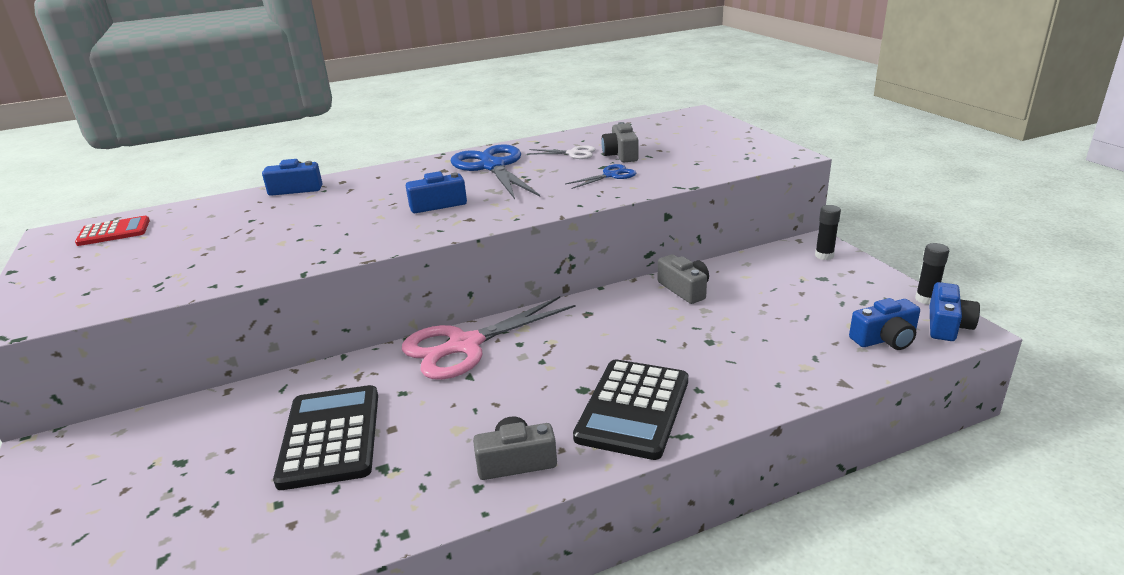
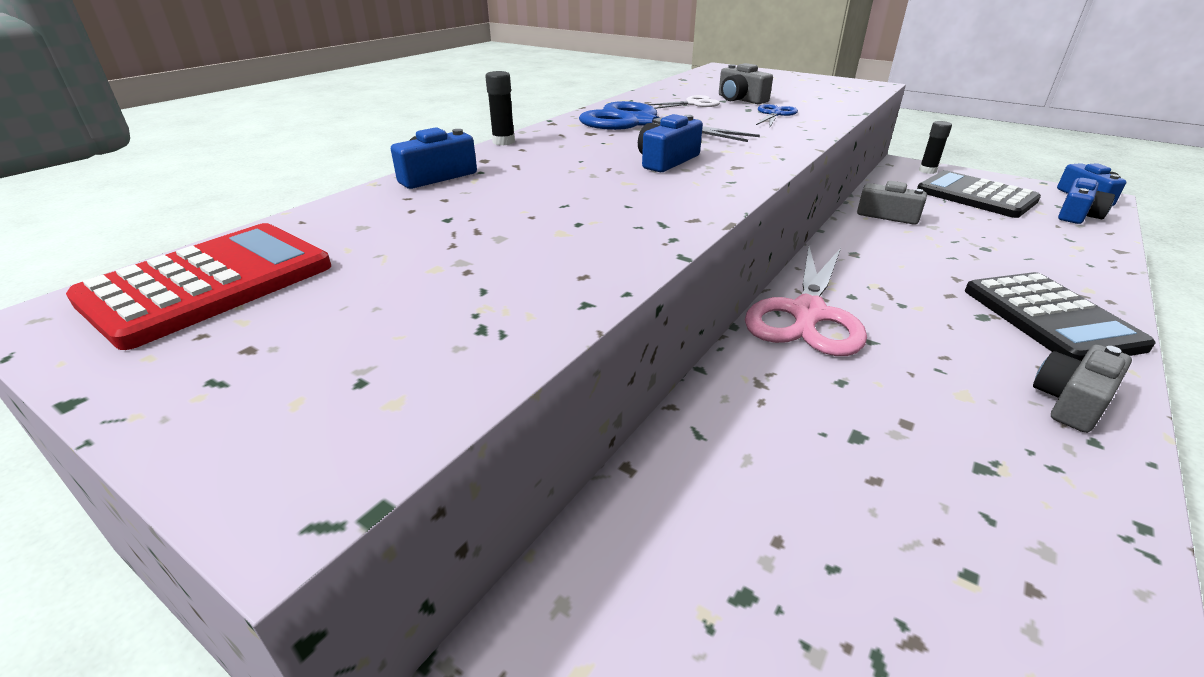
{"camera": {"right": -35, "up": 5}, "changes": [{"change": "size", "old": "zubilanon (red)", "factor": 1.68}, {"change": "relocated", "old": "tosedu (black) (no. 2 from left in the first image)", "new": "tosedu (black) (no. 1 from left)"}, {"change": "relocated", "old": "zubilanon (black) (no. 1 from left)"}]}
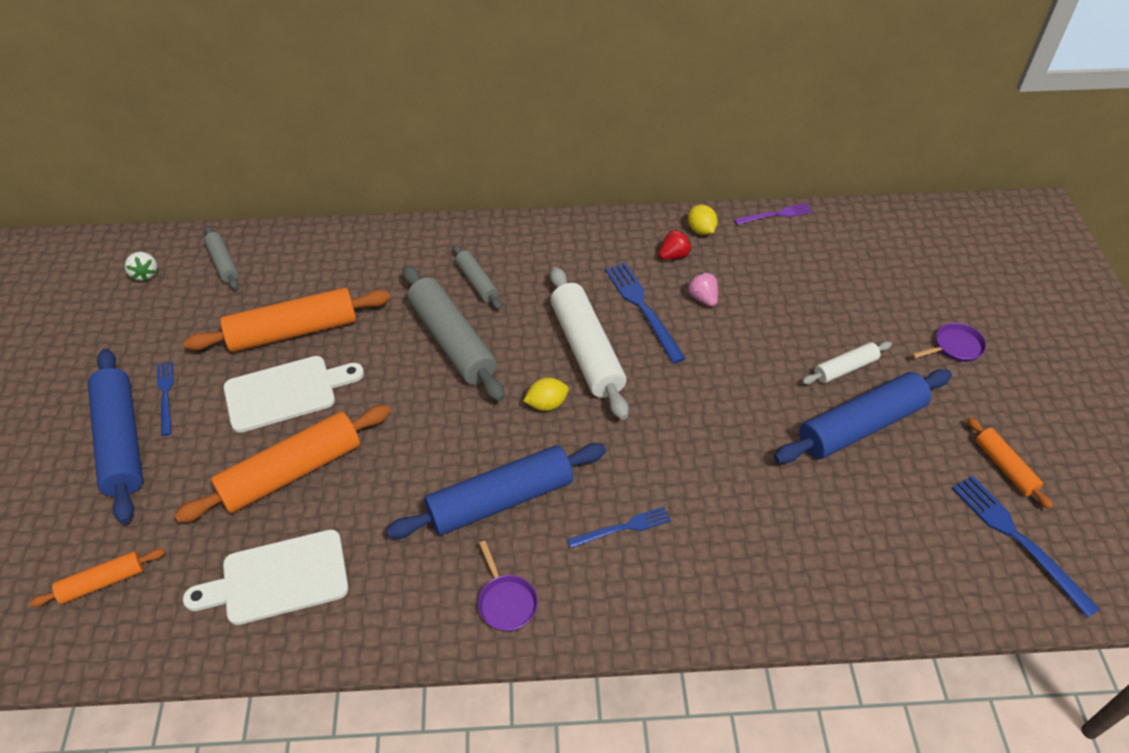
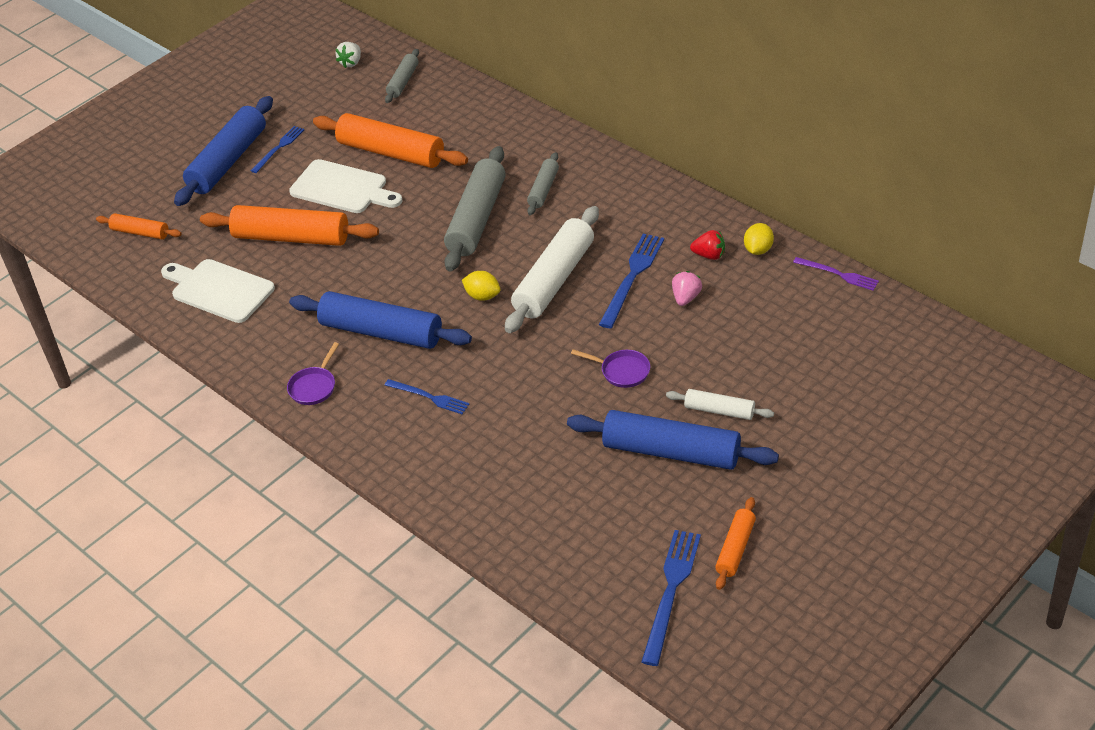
{"camera": {"right": 50, "up": -5}, "changes": [{"change": "relocated", "old": "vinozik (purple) (no. 2 from left)"}]}
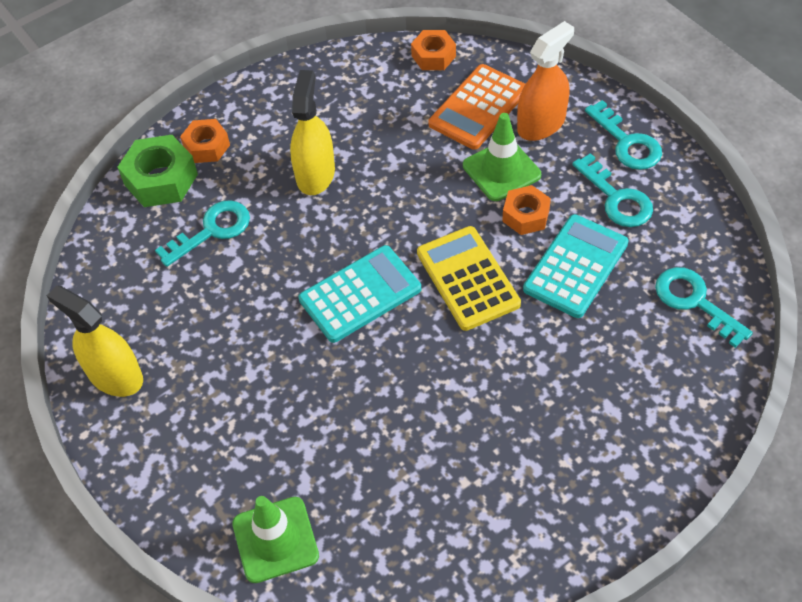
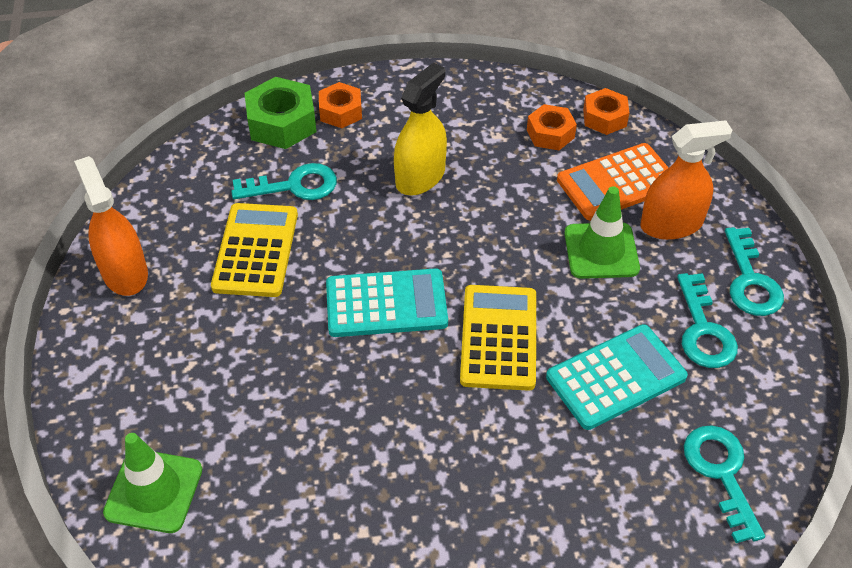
{"camera": {"right": 25, "up": -5}, "changes": [{"change": "colour", "old": "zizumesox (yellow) (no. 1 from left)", "new": "zizumesox (orange) (no. 1 from left)"}, {"change": "appeared", "new": "zubilanon (yellow) (no. 1 from left)"}, {"change": "relocated", "old": "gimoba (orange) (no. 3 from left in the first image)", "new": "gimoba (orange) (no. 2 from left)"}]}
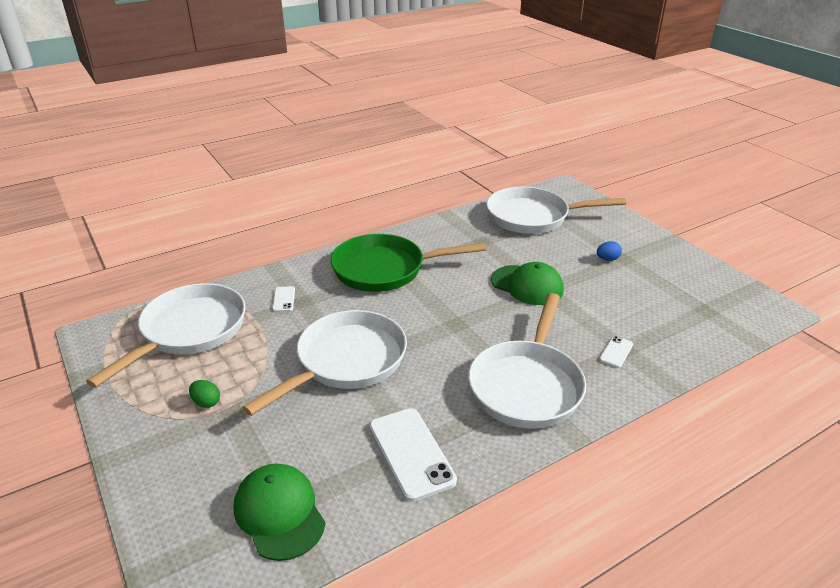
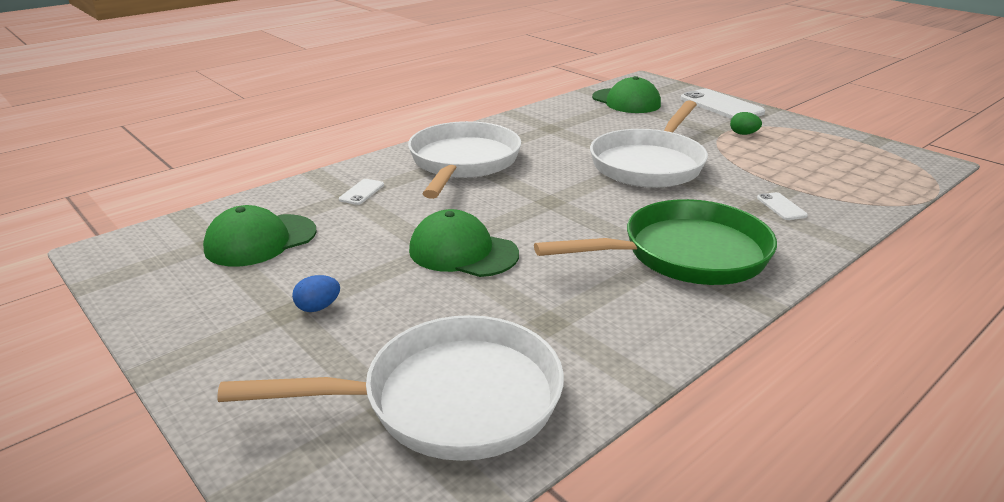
{"camera": {"right": 170, "up": -5}, "changes": [{"change": "appeared", "new": "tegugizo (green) (no. 1 from left)"}, {"change": "relocated", "old": "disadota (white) (no. 2 from left)"}, {"change": "missing", "old": "vinozik (white) (no. 1 from left)"}]}
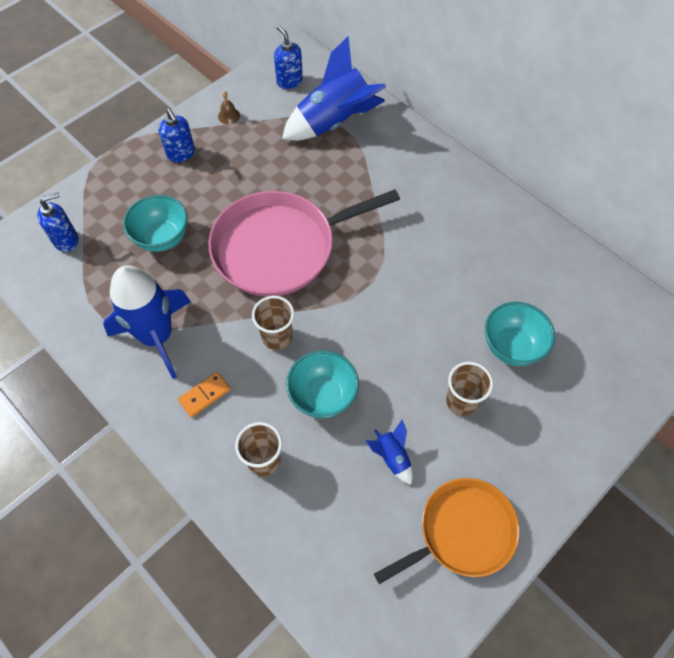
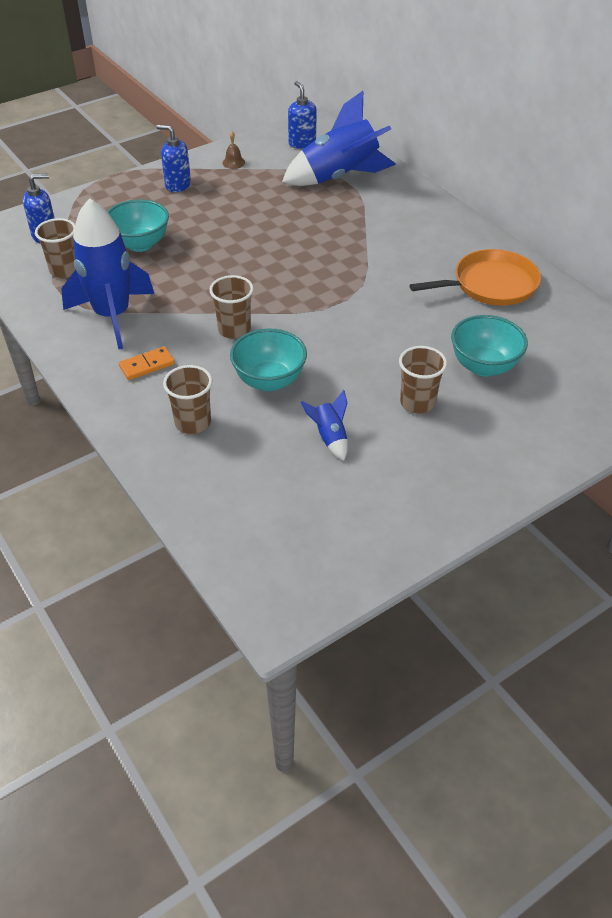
{"camera": {"right": 10, "up": -15}, "changes": [{"change": "appeared", "new": "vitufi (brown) (no. 1 from left)"}, {"change": "spun", "old": "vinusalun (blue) (no. 2 from left)", "degrees": 135}, {"change": "relocated", "old": "vinozik (orange)"}, {"change": "missing", "old": "vinozik (pink)"}]}
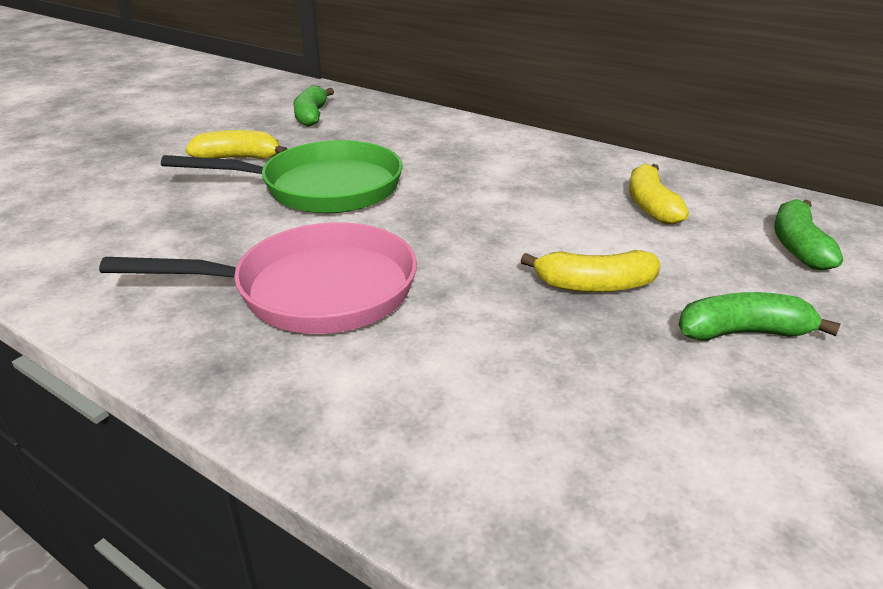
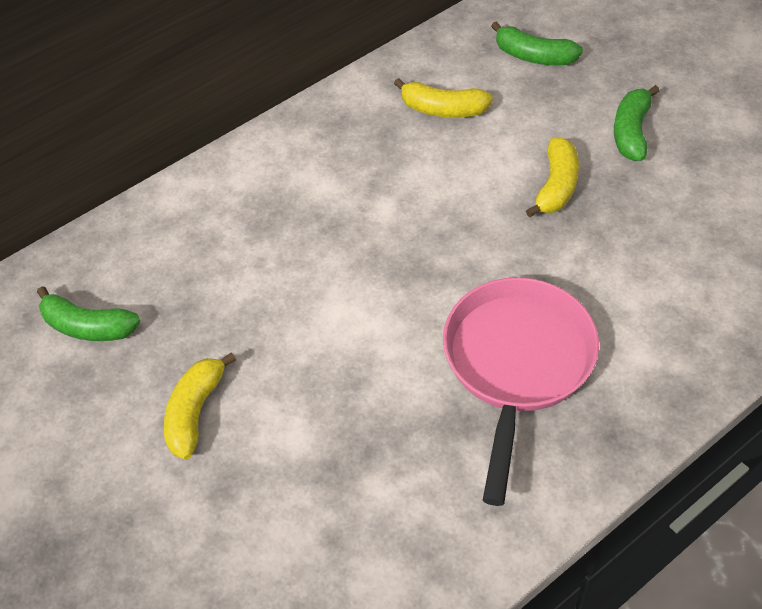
{"camera": {"right": -70, "up": 20}, "changes": [{"change": "missing", "old": "vinozik (green)"}]}
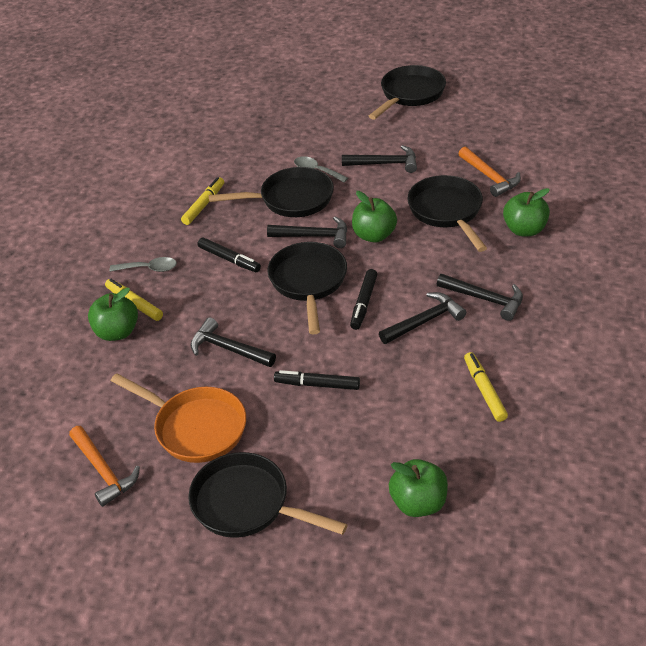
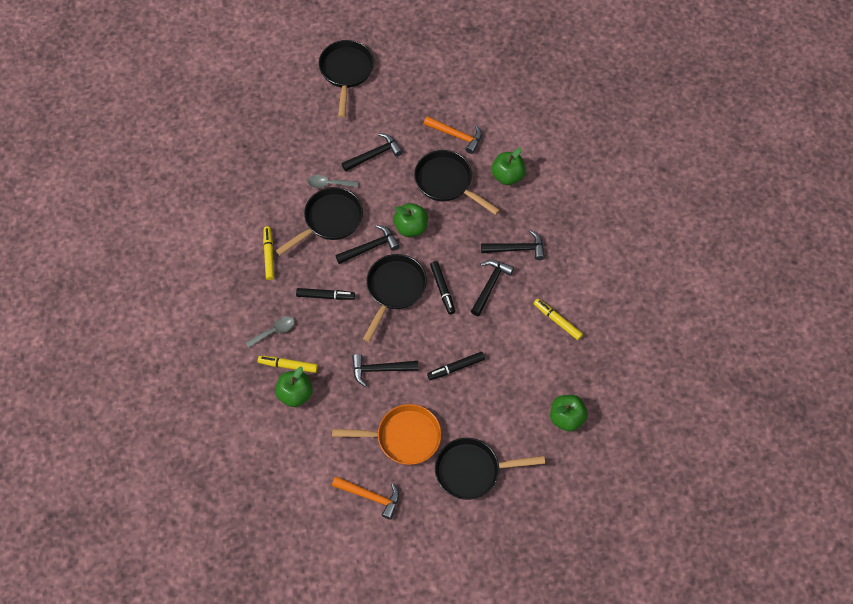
{"camera": {"right": -35, "up": 20}, "changes": [{"change": "spun", "old": "vinozik (black) (no. 3 from left)", "degrees": 60}]}
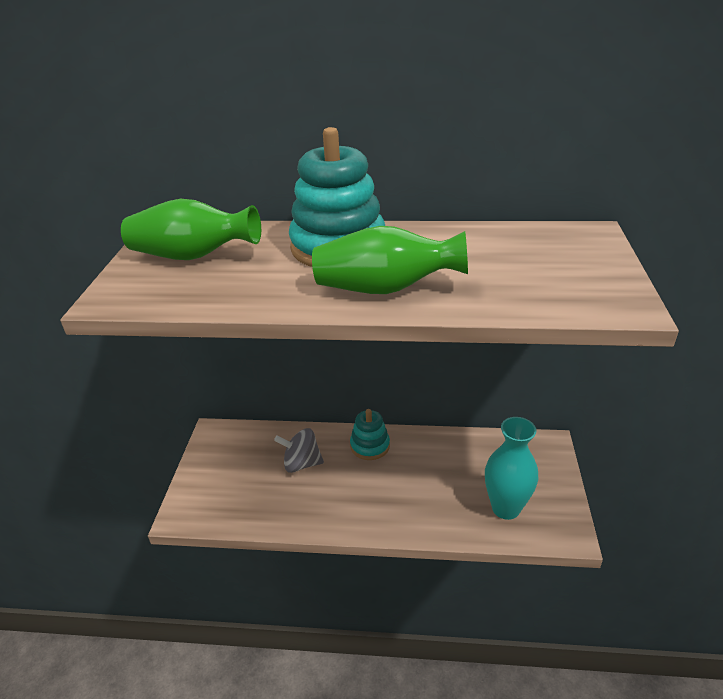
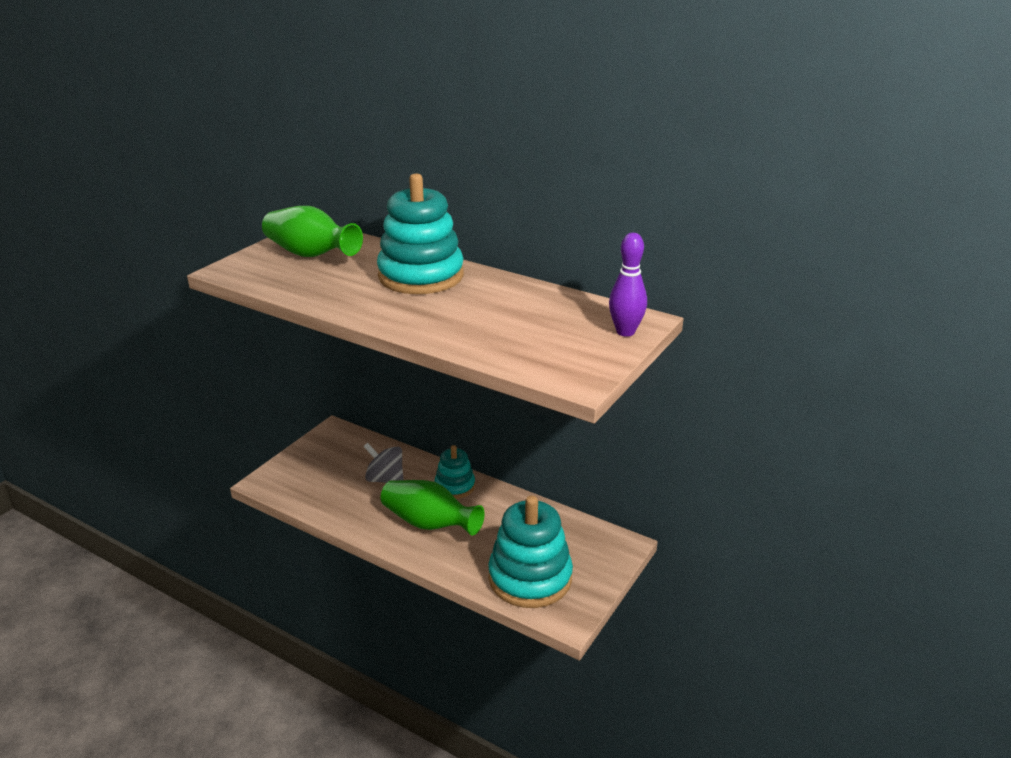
{"camera": {"right": 25, "up": -5}, "changes": [{"change": "relocated", "old": "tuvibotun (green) (no. 2 from left)"}, {"change": "exchanged", "old": "tuvibotun (turquoise)", "new": "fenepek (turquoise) (no. 3 from left)"}, {"change": "appeared", "new": "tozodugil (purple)"}]}
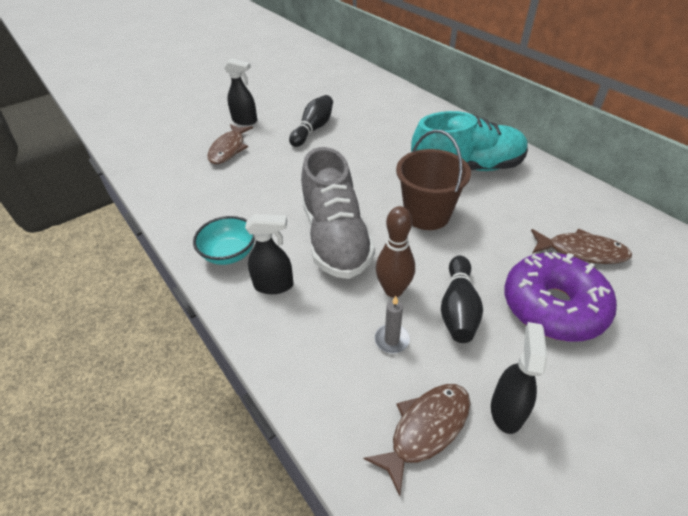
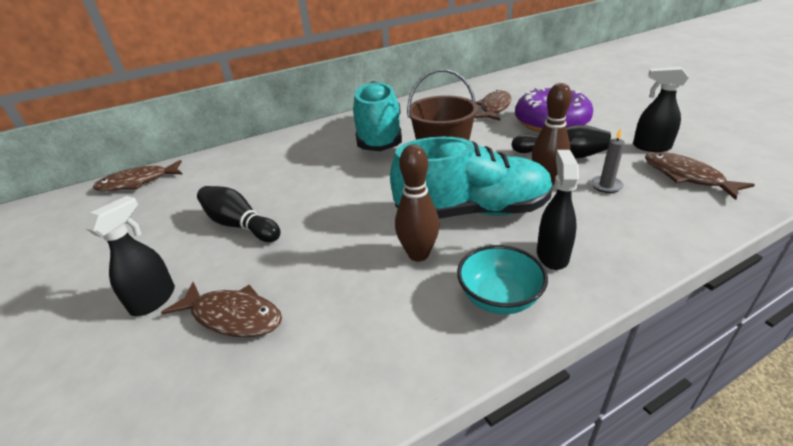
{"camera": {"right": -80, "up": -10}, "changes": [{"change": "appeared", "new": "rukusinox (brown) (no. 1 from left)"}, {"change": "colour", "old": "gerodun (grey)", "new": "gerodun (turquoise) (no. 2 from left)"}, {"change": "appeared", "new": "tozodugil (brown) (no. 1 from left)"}]}
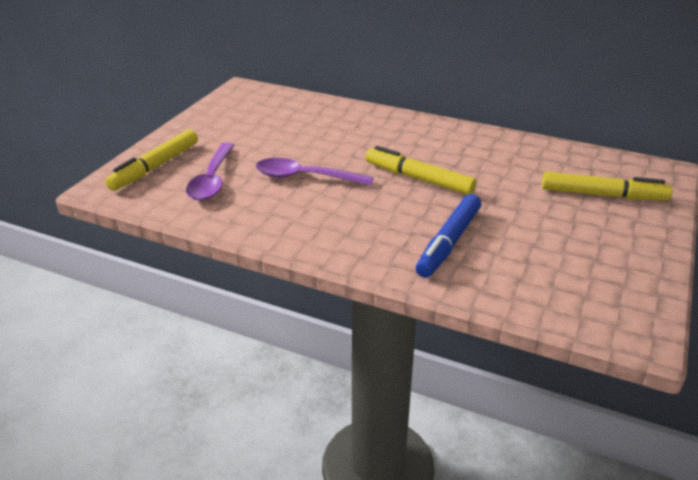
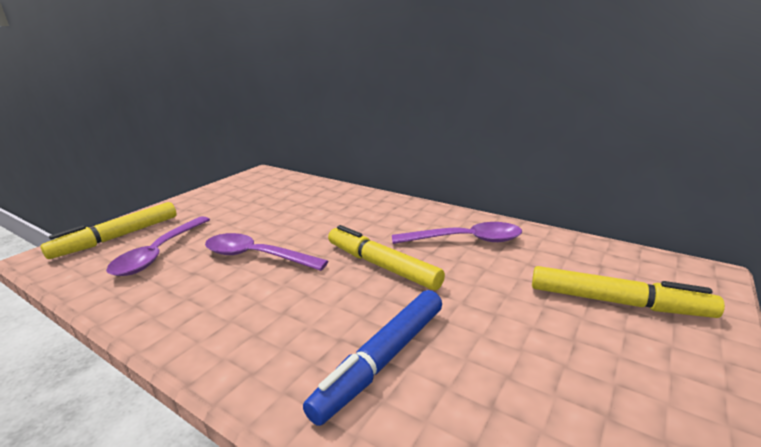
{"camera": {"right": 10, "up": -10}, "changes": [{"change": "appeared", "new": "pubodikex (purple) (no. 3 from left)"}]}
